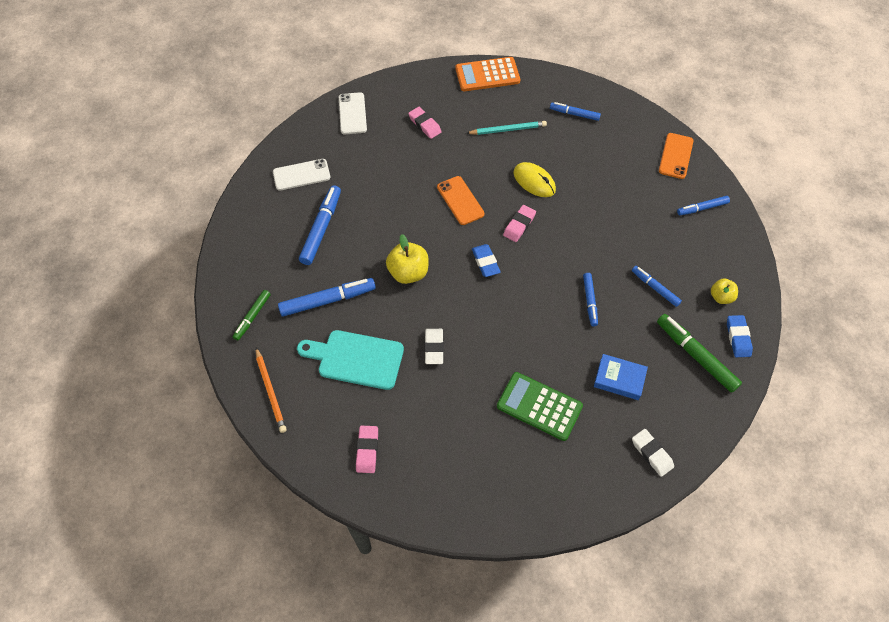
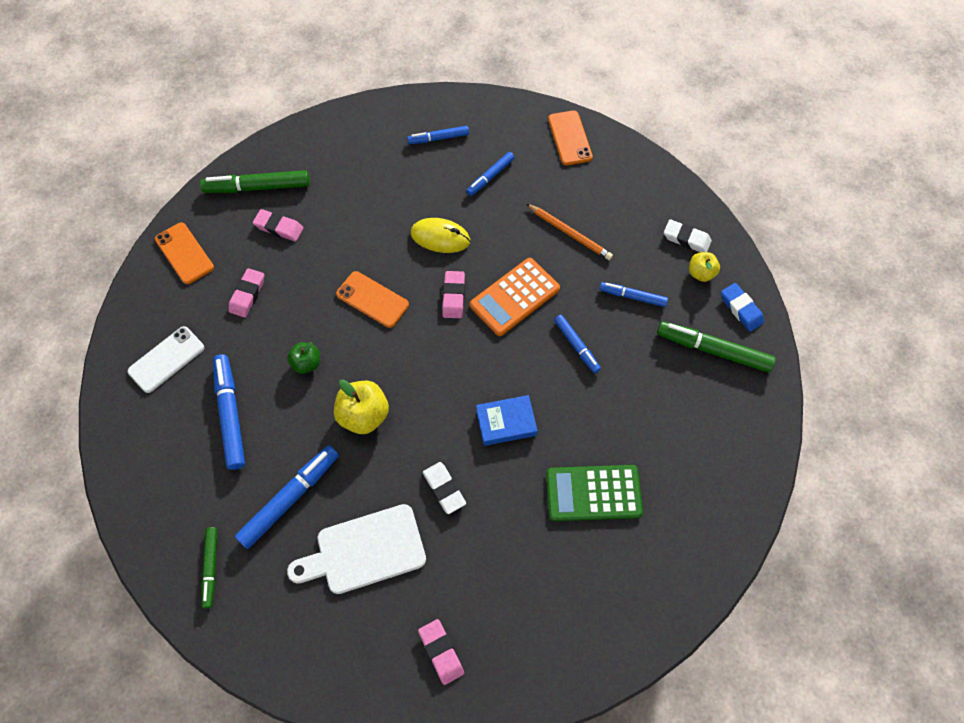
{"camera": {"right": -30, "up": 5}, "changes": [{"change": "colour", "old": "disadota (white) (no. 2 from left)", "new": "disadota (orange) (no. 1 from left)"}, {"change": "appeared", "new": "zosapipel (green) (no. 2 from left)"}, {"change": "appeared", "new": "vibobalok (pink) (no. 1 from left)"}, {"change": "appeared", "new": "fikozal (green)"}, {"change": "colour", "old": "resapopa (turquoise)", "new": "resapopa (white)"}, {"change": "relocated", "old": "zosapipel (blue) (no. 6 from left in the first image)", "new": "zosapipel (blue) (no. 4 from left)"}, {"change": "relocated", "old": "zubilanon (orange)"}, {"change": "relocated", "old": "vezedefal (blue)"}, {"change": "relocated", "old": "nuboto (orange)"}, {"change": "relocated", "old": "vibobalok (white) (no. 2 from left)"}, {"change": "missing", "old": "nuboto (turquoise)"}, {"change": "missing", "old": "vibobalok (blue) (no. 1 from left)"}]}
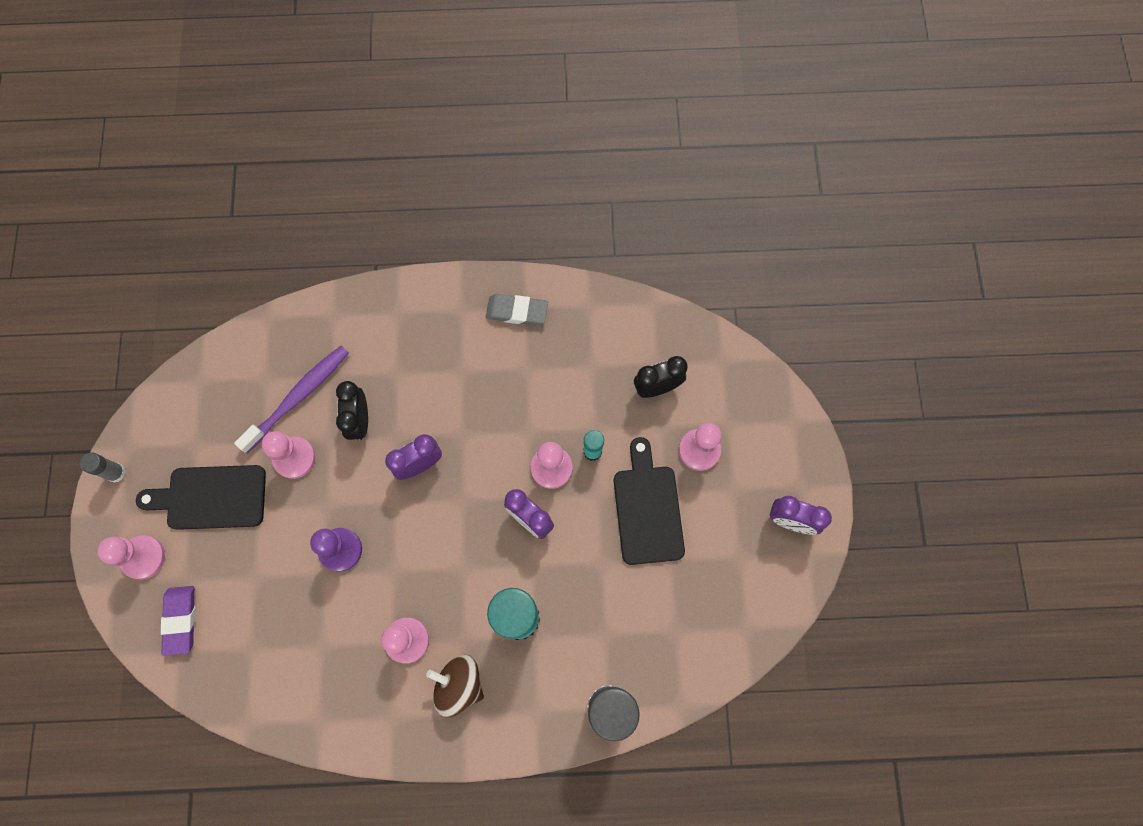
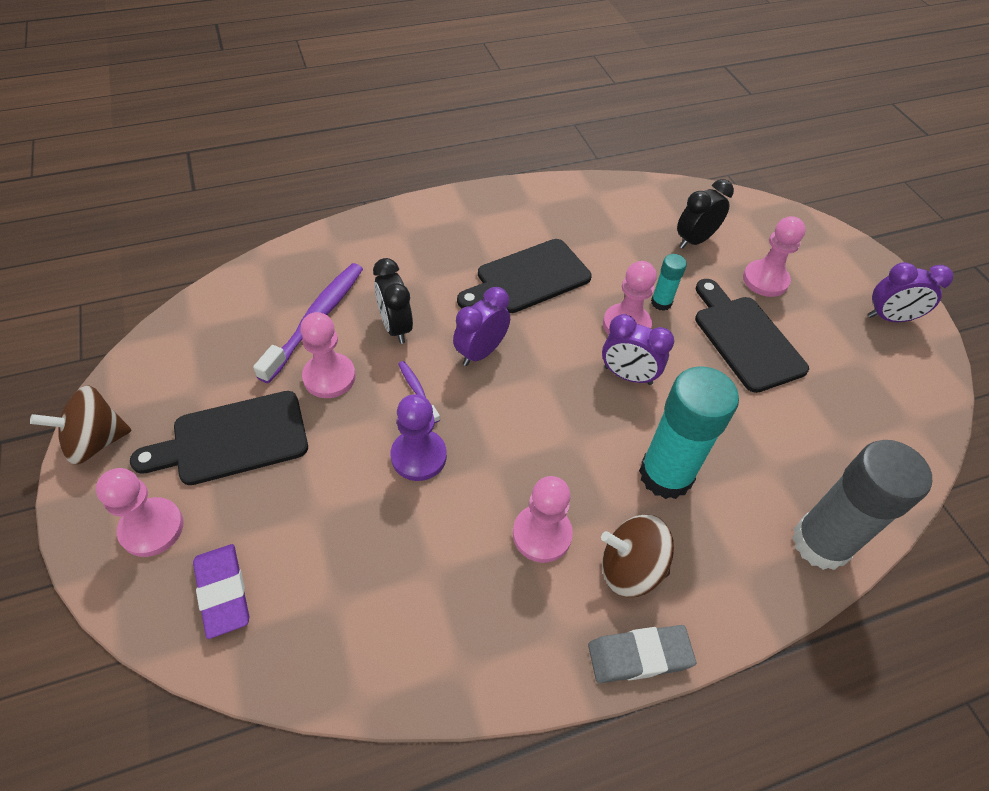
{"camera": {"right": -20, "up": -20}, "changes": [{"change": "exchanged", "old": "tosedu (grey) (no. 1 from left)", "new": "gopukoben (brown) (no. 1 from left)"}, {"change": "appeared", "new": "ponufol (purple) (no. 2 from left)"}, {"change": "appeared", "new": "resapopa (black) (no. 2 from left)"}, {"change": "relocated", "old": "vibobalok (grey)"}]}
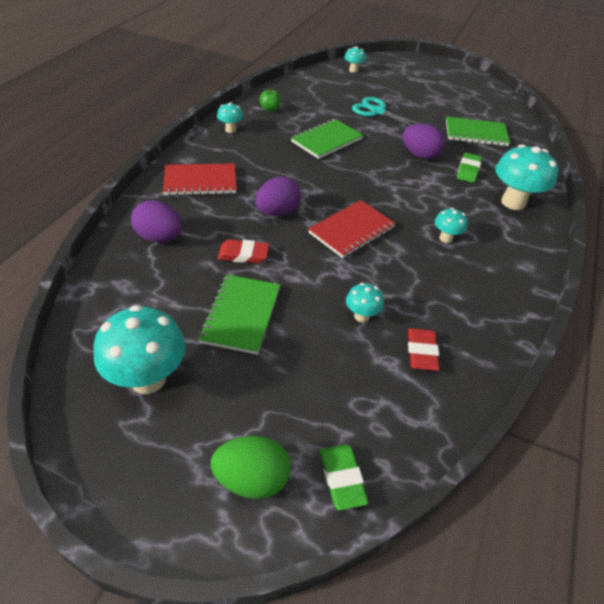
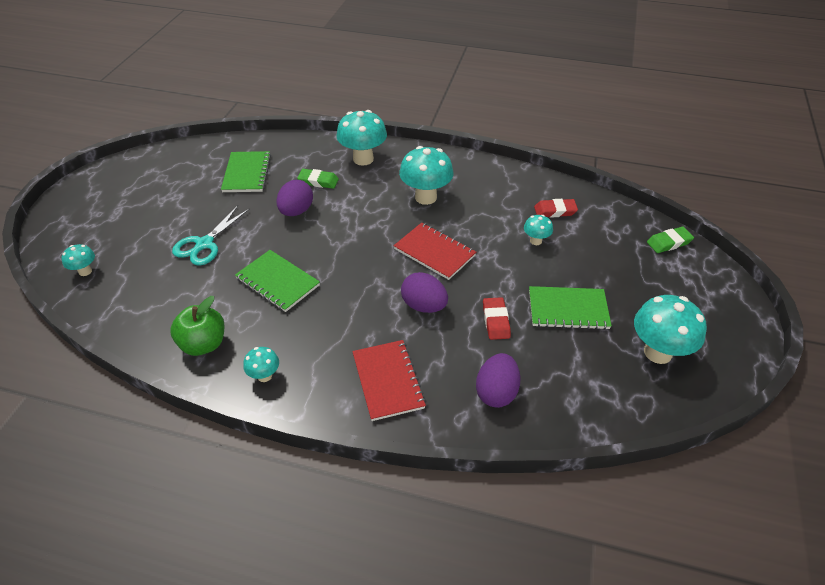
{"camera": {"right": -95, "up": 0}, "changes": [{"change": "size", "old": "fikozal (green)", "factor": 1.75}, {"change": "size", "old": "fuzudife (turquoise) (no. 5 from left in the first image)", "factor": 1.96}, {"change": "missing", "old": "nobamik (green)"}]}
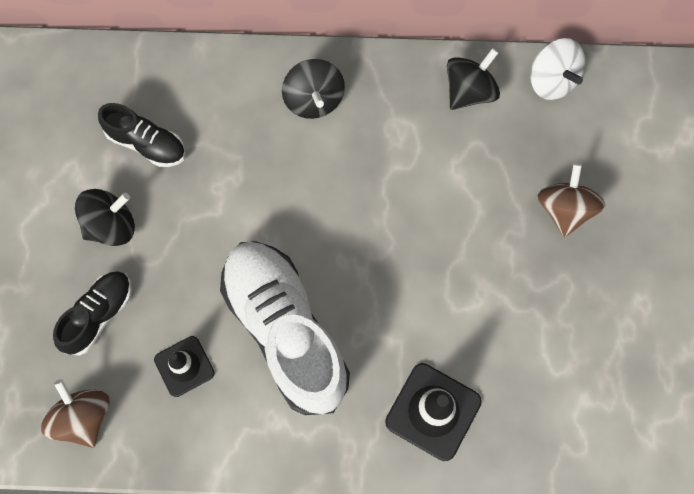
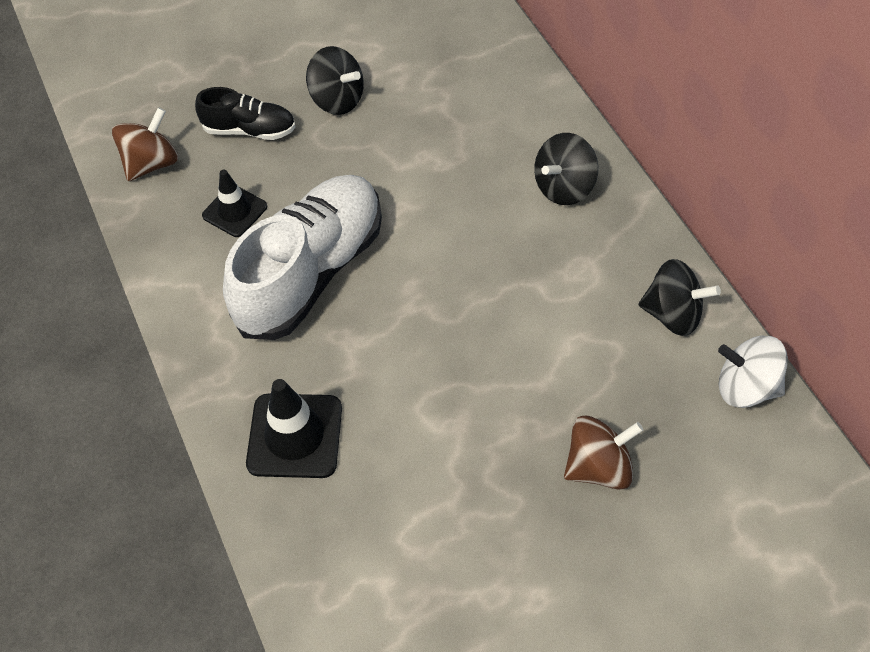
{"camera": {"right": 65, "up": -15}, "changes": [{"change": "spun", "old": "gopukoben (white)", "degrees": 75}, {"change": "missing", "old": "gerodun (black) (no. 2 from left)"}]}
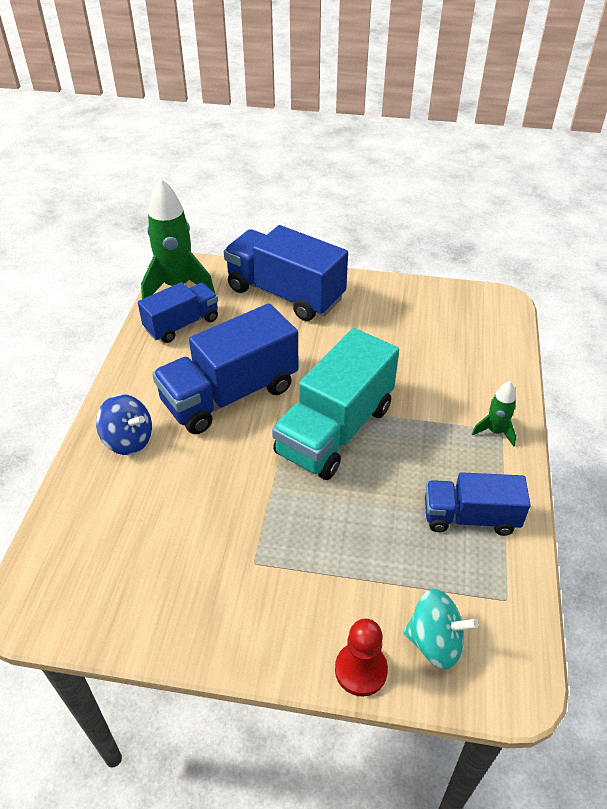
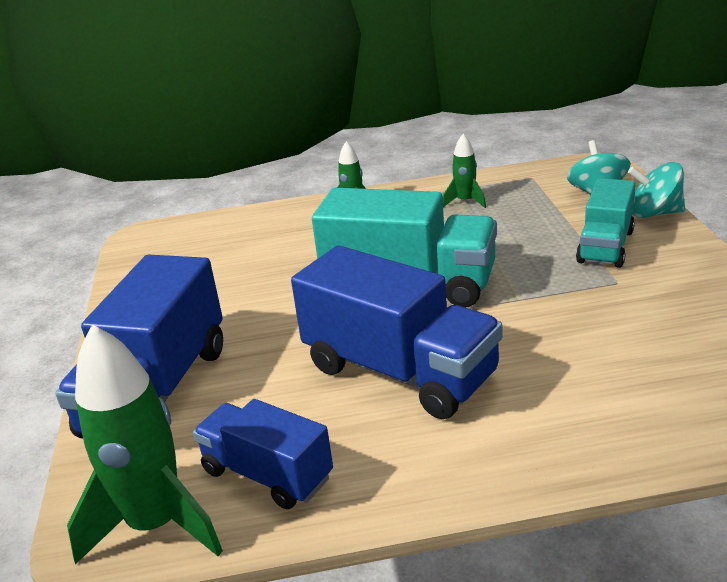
{"camera": {"right": -105, "up": -15}, "changes": [{"change": "exchanged", "old": "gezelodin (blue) (no. 4 from left)", "new": "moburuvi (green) (no. 3 from left)"}, {"change": "appeared", "new": "gezelodin (turquoise) (no. 2 from left)"}, {"change": "exchanged", "old": "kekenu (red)", "new": "gopukoben (turquoise) (no. 2 from left)"}, {"change": "missing", "old": "gopukoben (blue)"}]}
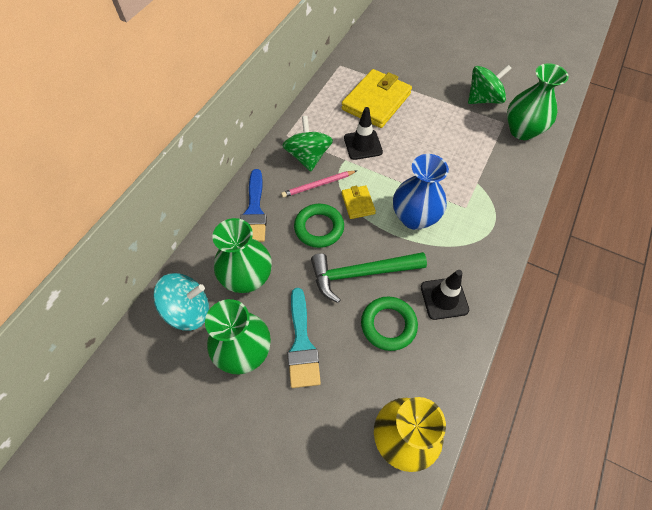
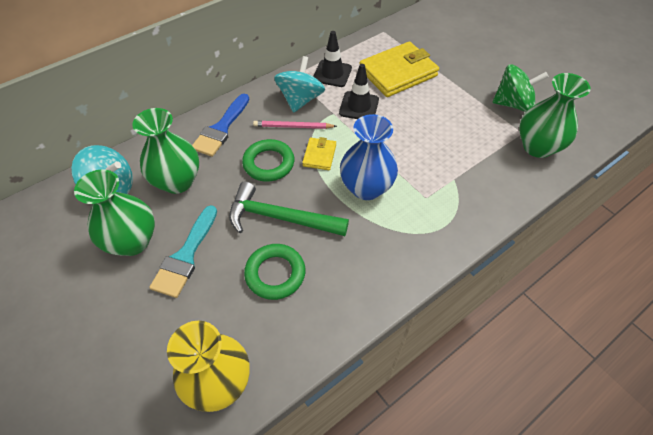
{"camera": {"right": 25, "up": -5}, "changes": [{"change": "colour", "old": "gopukoben (green) (no. 1 from left)", "new": "gopukoben (turquoise) (no. 2 from left)"}, {"change": "relocated", "old": "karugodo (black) (no. 2 from left in the first image)", "new": "karugodo (black) (no. 1 from left)"}]}
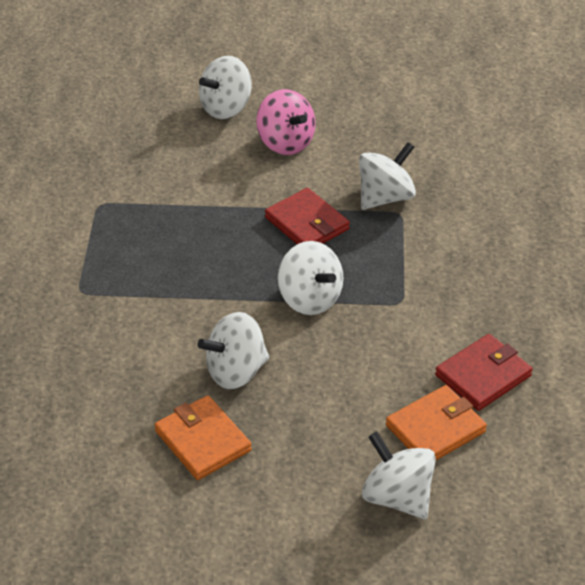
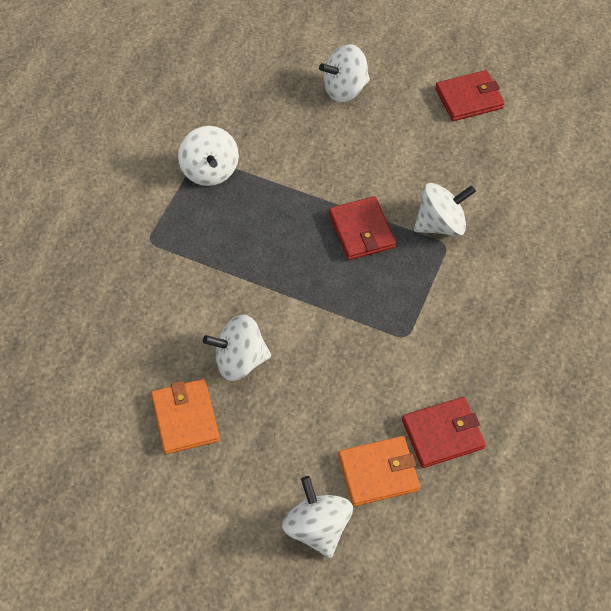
{"camera": {"right": 20, "up": 15}, "changes": [{"change": "relocated", "old": "gopukoben (white) (no. 3 from left in the first image)", "new": "gopukoben (white) (no. 1 from left)"}, {"change": "appeared", "new": "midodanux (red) (no. 3 from left)"}, {"change": "missing", "old": "gopukoben (pink)"}]}
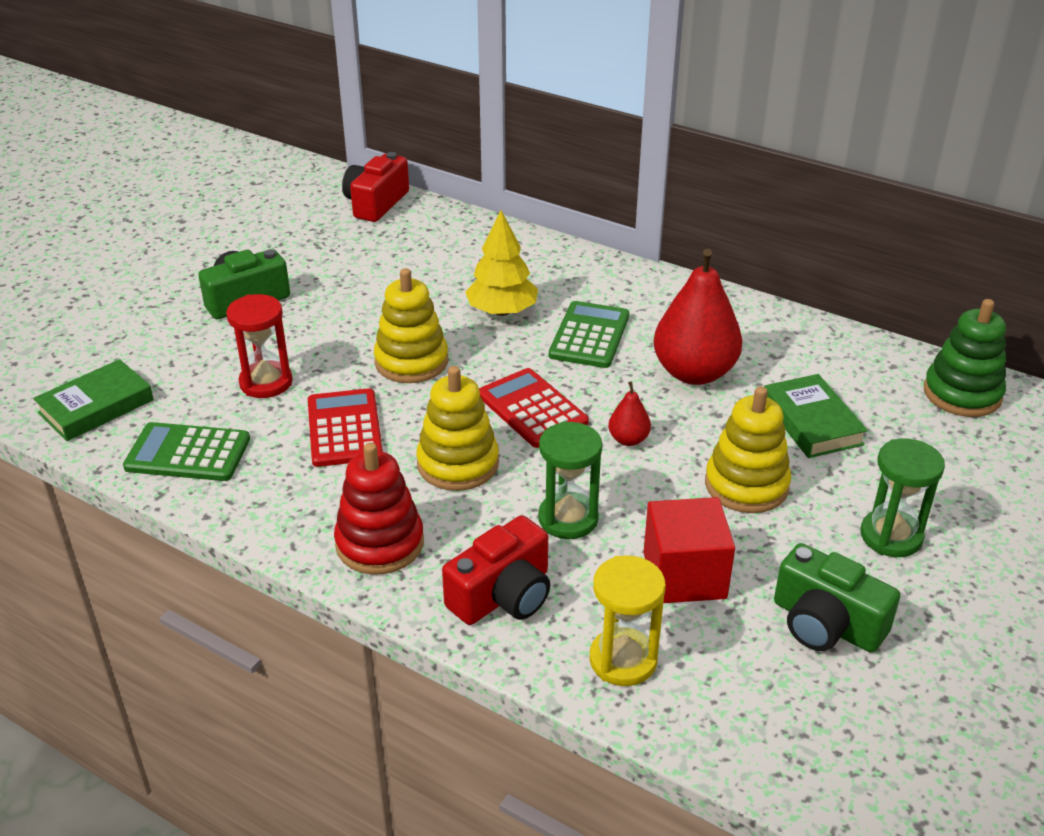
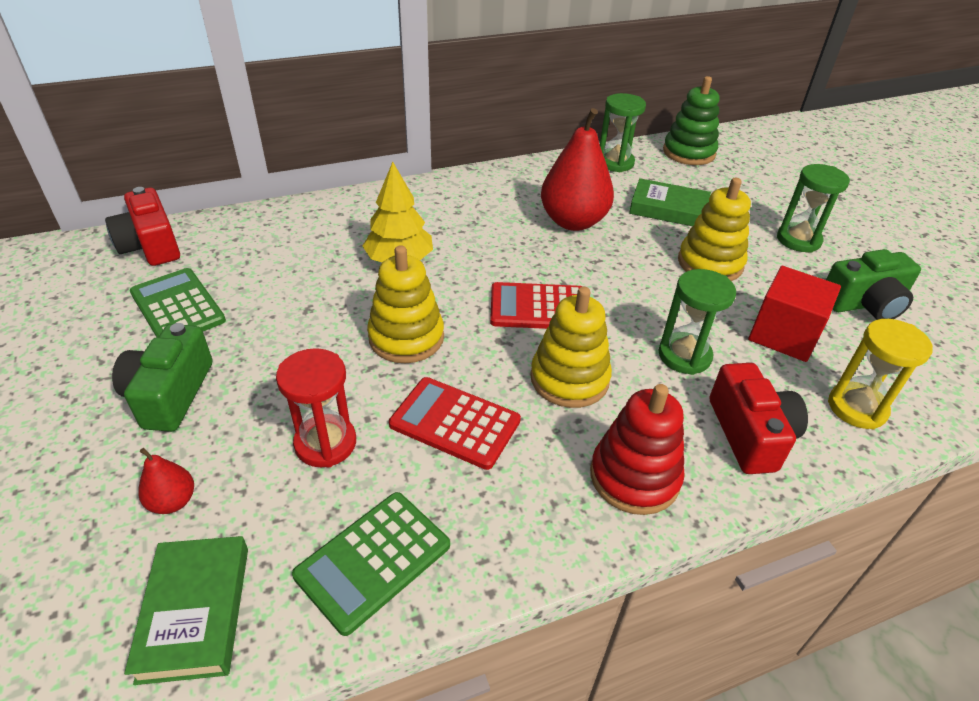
{"camera": {"right": -55, "up": 5}, "changes": [{"change": "relocated", "old": "zubilanon (green) (no. 2 from left in the first image)", "new": "zubilanon (green) (no. 1 from left)"}, {"change": "relocated", "old": "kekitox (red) (no. 1 from left)"}, {"change": "appeared", "new": "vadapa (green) (no. 1 from left)"}]}
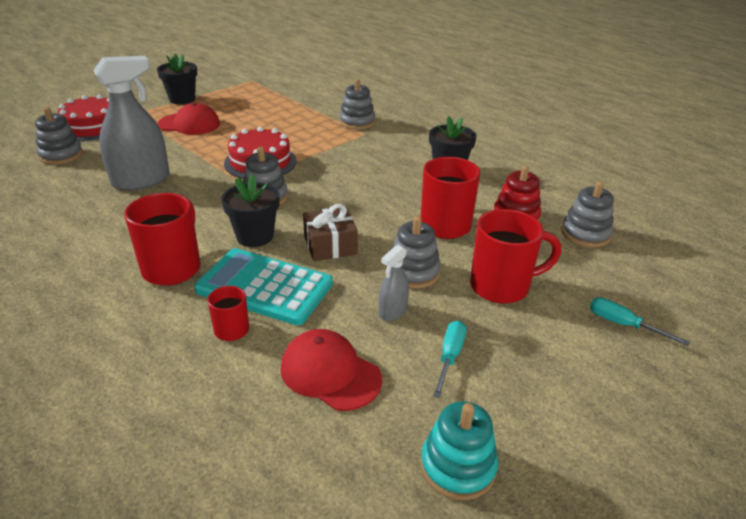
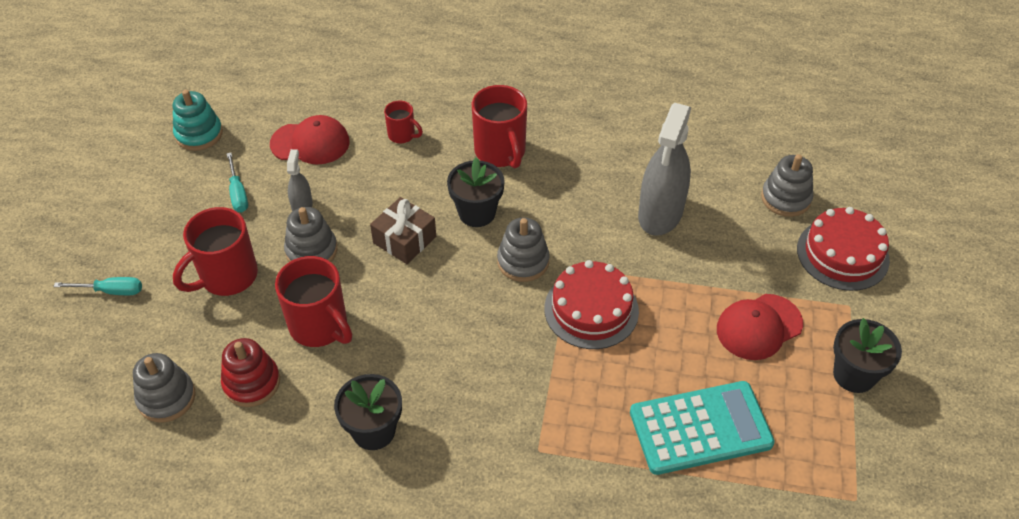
{"camera": {"right": 145, "up": 15}, "changes": [{"change": "relocated", "old": "zubilanon (turquoise)"}, {"change": "missing", "old": "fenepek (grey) (no. 3 from left)"}]}
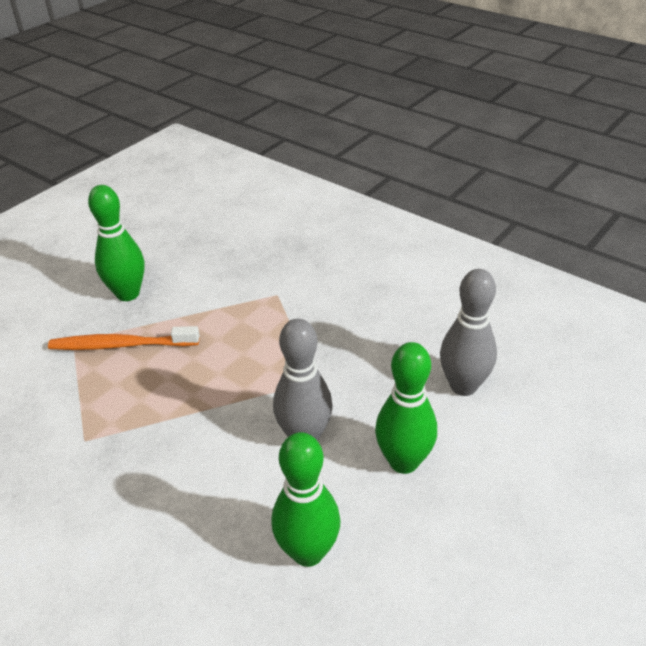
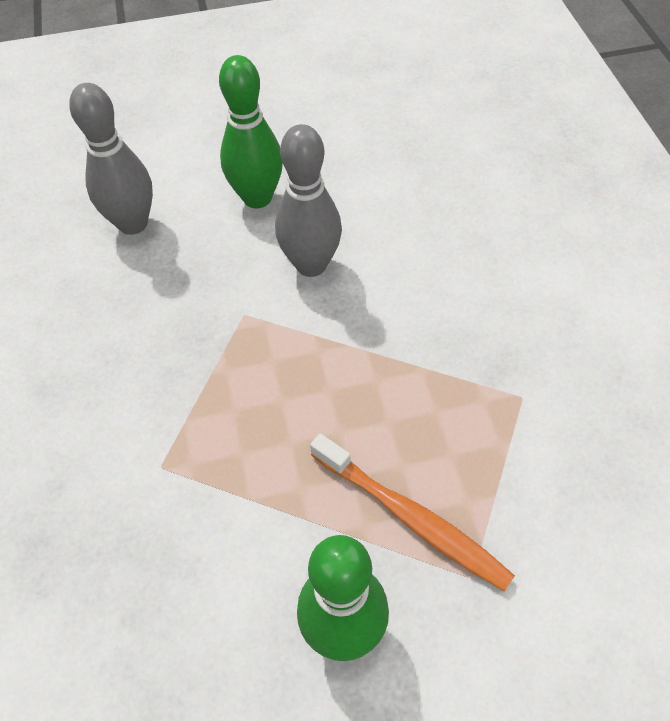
{"camera": {"right": -140, "up": 15}, "changes": [{"change": "missing", "old": "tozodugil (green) (no. 2 from left)"}]}
